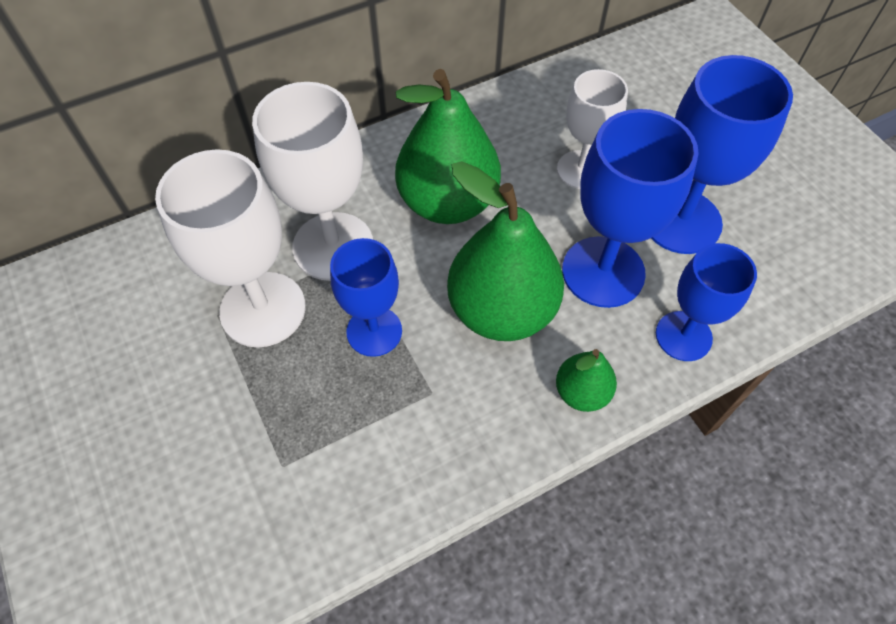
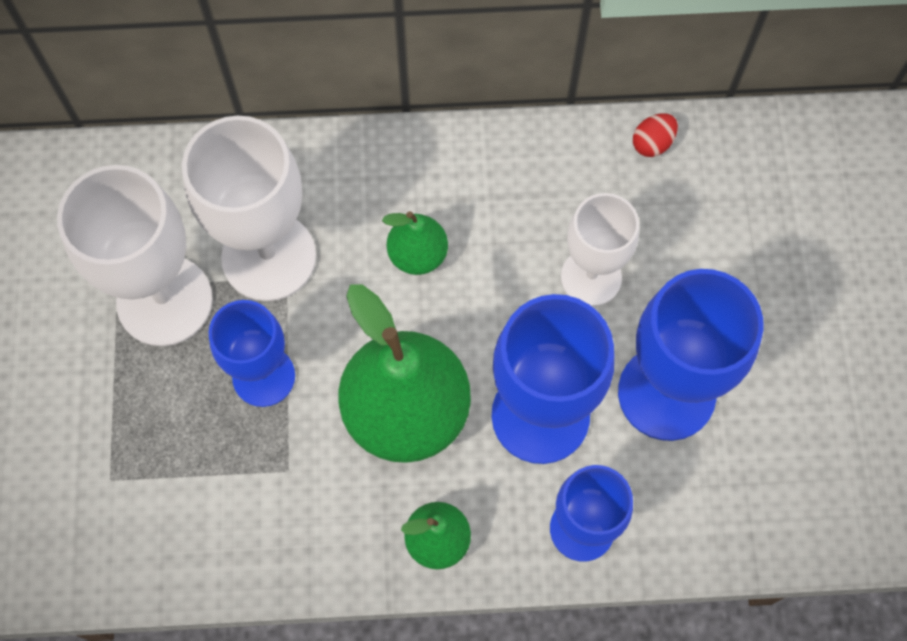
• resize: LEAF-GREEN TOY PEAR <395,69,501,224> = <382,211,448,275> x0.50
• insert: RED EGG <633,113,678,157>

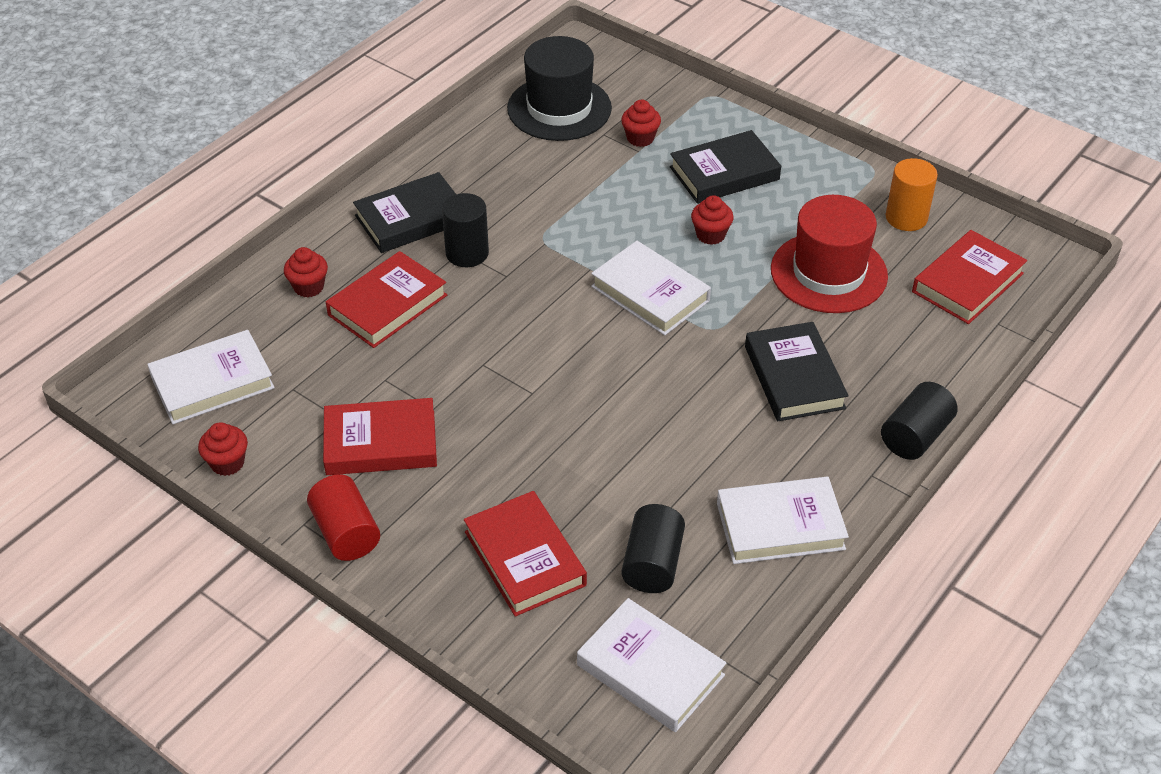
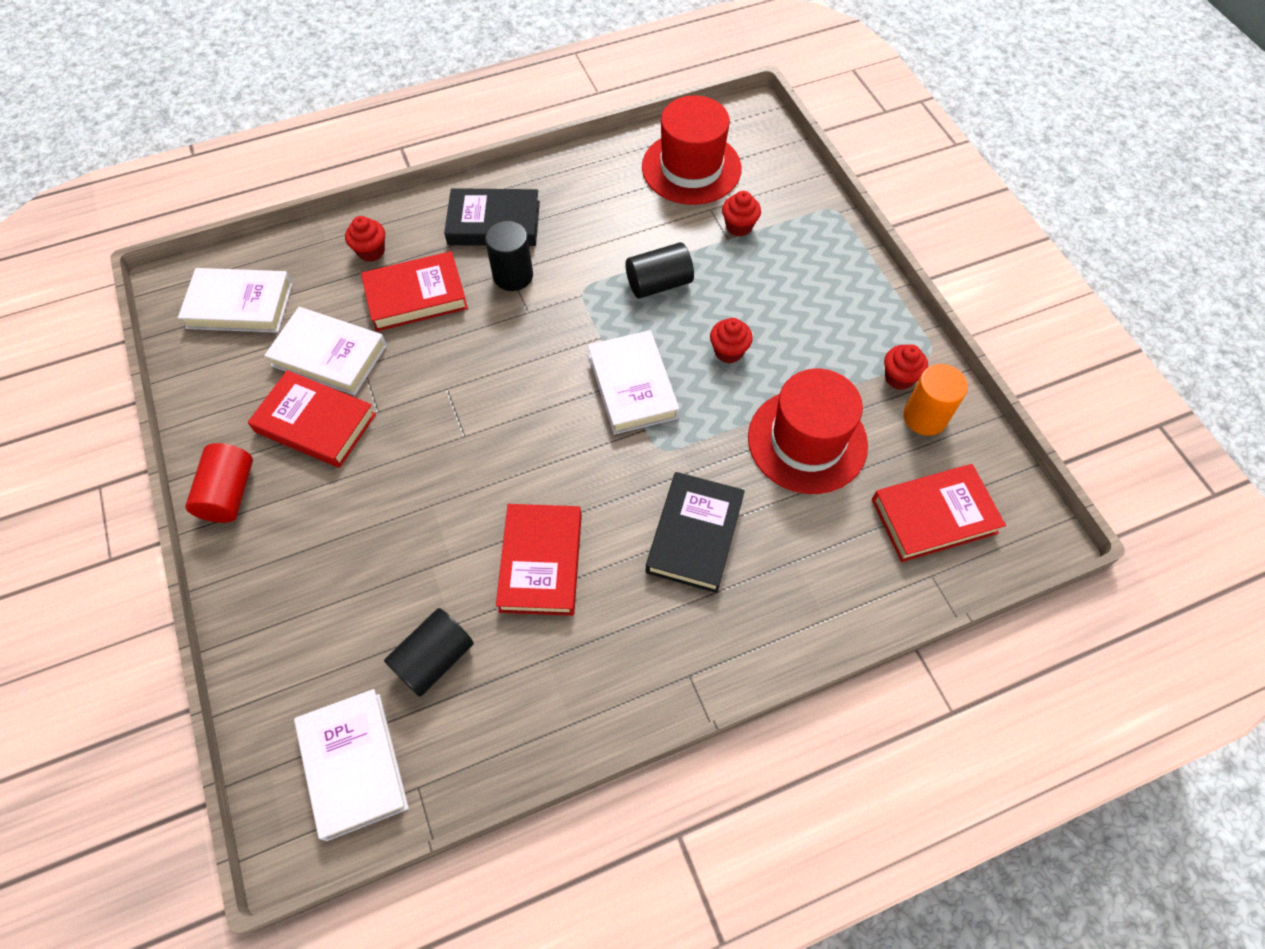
• move: RED MUFFIN <198,422,248,476> to <884,344,928,390>
• move: RED BOOK <464,491,587,617> to <496,504,582,616>
• recolor: JET-BLACK TOP HAT <507,36,612,141> to RED TOP HAT <642,96,741,205>
• delete: JET-BLACK BOOK <670,130,781,204>
• move: PURE WHITE BOOK <717,477,849,564> to <264,307,387,395>
• move: JET-BLACK SOLID CYLINDER <881,382,958,460> to <626,242,694,299>

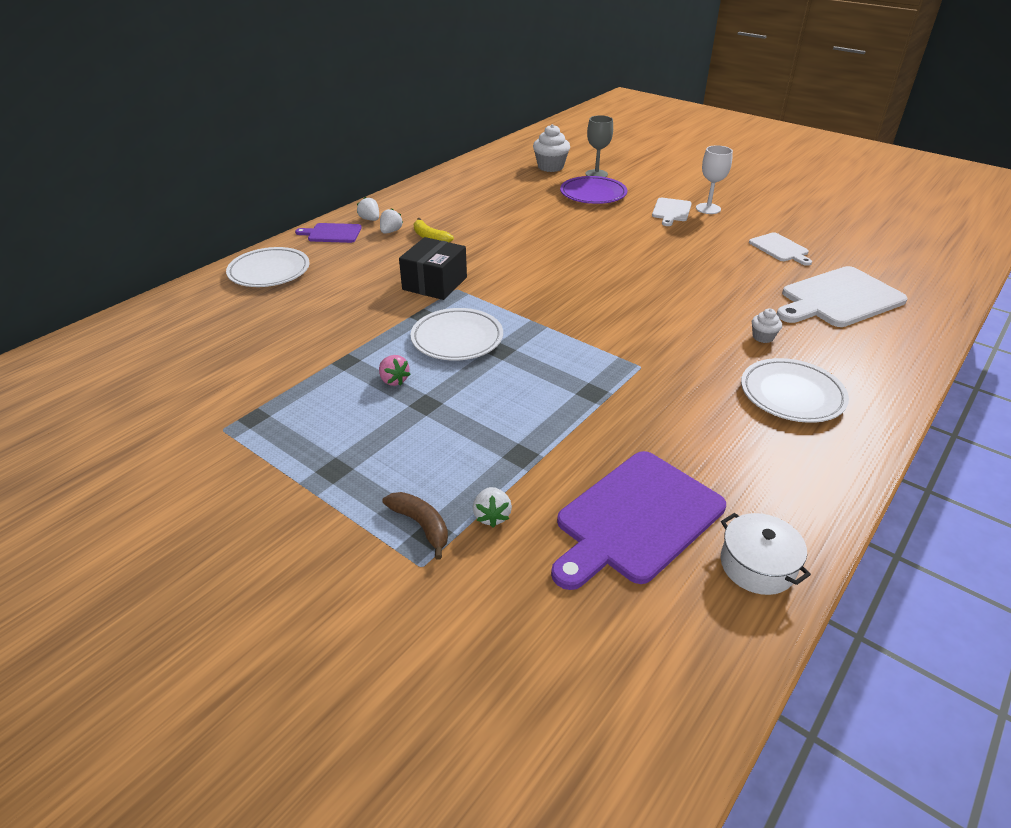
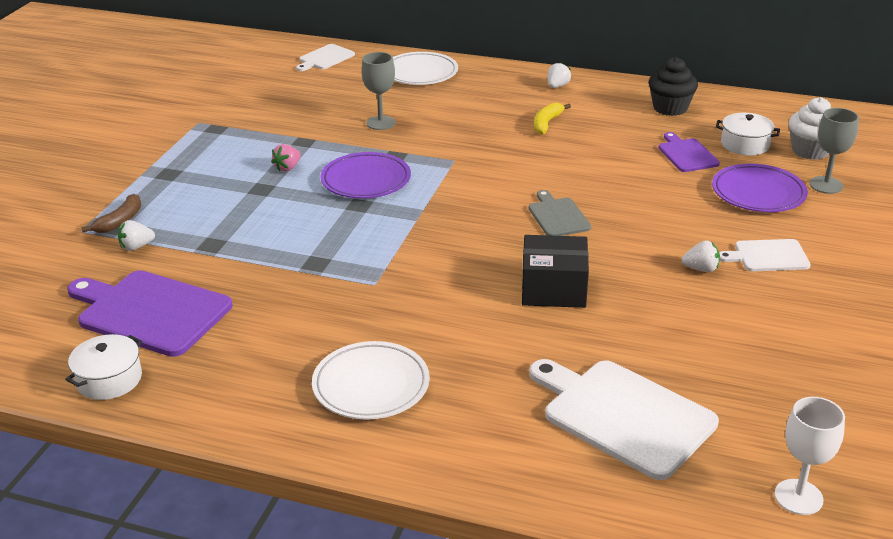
• move: ROYAL PURPLE CHOPPING BOARD <295,223,362,243> to <658,132,720,172>
• move: PURE WHITE STRAWBERRY <380,208,403,234> to <681,240,720,272>
• move: JET-BLACK PARCEL <399,237,467,300> to <522,235,589,308>
• recolor: PURE WHITE FLAT DISH <410,308,503,361> to ROYAL PURPLE FLAT DISH <321,152,411,198>
• move: PURE WHITE GOBLET <696,145,733,214> to <775,397,845,515>
• move: PURE WHITE CHOPPING BOARD <749,232,812,266> to <296,44,355,71>
• delete: PURE WHITE MUFFIN <752,308,782,343>
• insert: GRAY GOBLET <361,52,396,130>
• insert: GRAY CHOPPING BOARD <529,190,591,236>
• insert: JET-BLACK MUFFIN <649,57,698,116>
• insert: PURE WHITE POT <716,113,780,155>

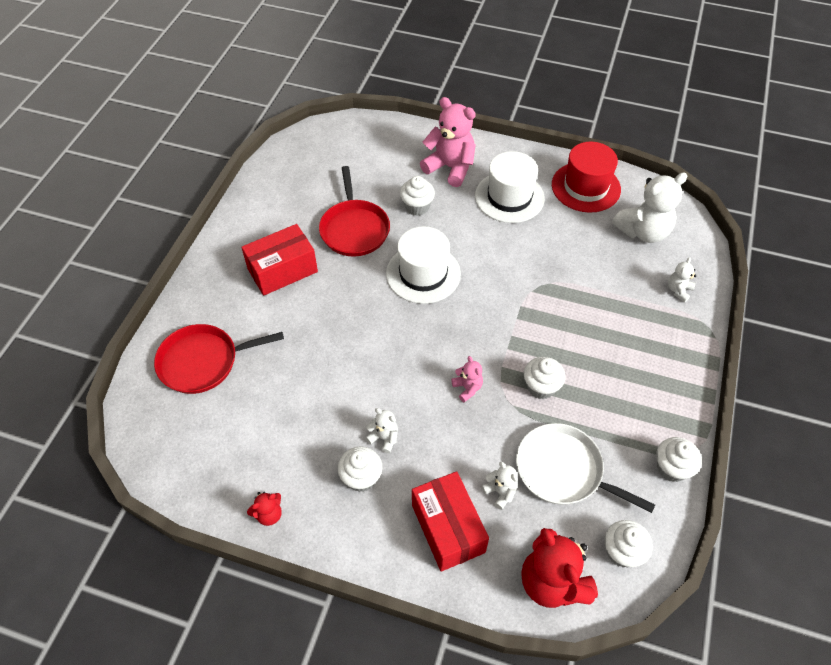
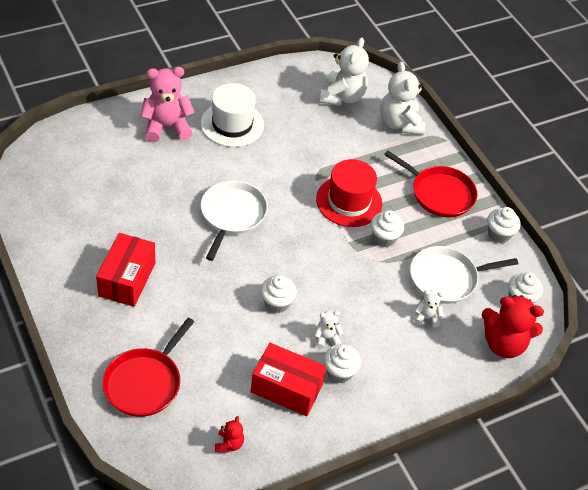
• move: RED TEDDY <247,492,282,526> to <215,416,244,453>
• move: RED PAN <319,166,390,257> to <384,151,478,217>
• replace: PURE WHITE TOP HAT <386,226,461,304> to PURE WHITE PAN <201,180,268,261>
• move: PURE WHITE MUFFIN <400,176,435,216> to <260,275,297,313>
• move: RED PARCEL <412,471,489,571> to <251,343,326,416>
• delete: ROSE-PINK TEDDY <451,356,483,402>
• move: RED TOP HAT <552,142,621,213> to <316,159,383,227>
• resize: PURE WHITE TEDDY <668,257,696,302> = <380,62,425,135> x2.09

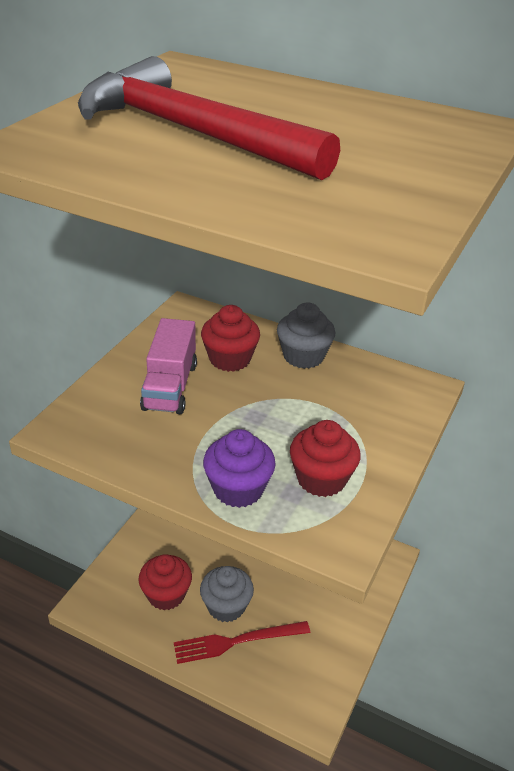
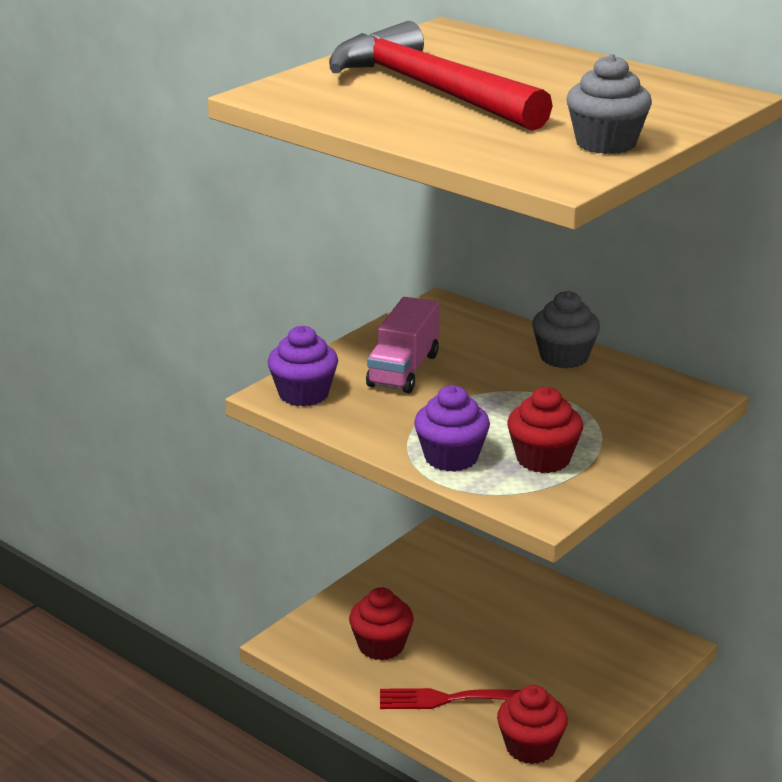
• move: GRAY MUFFIN <200,566,254,622> to <567,54,652,154>
• move: RED MUFFIN <201,305,260,372> to <497,685,568,764>
• insert: ROYAL PURPLE MUFFIN <268,326,338,406>

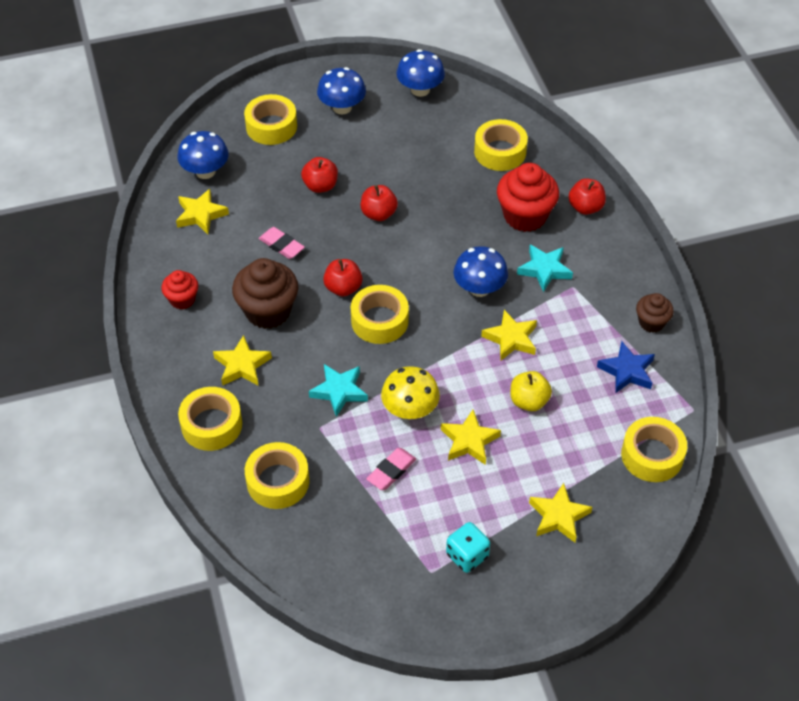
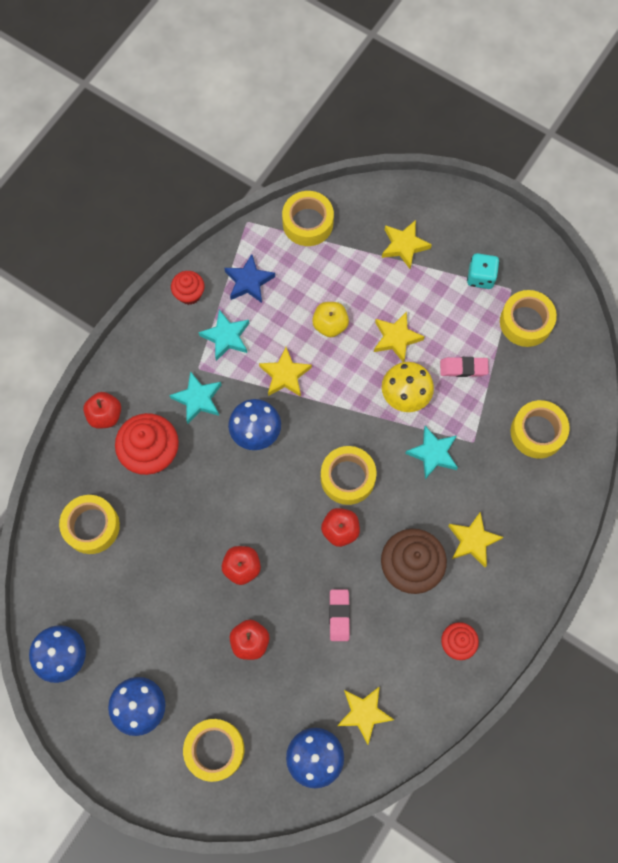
• move: GOLDEN STICKY TAPE <178,387,242,451> to <500,290,557,347>
• recolor: RUSSET MUFFIN <636,293,674,333> to RED MUFFIN <171,271,205,305>
• insert: TURQUOISE STAR <198,310,249,361>

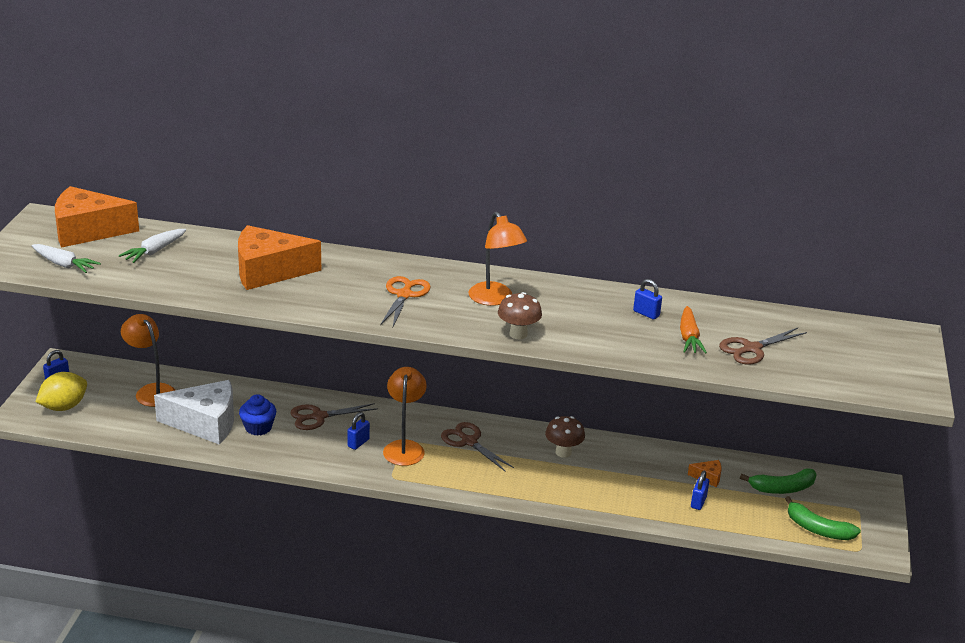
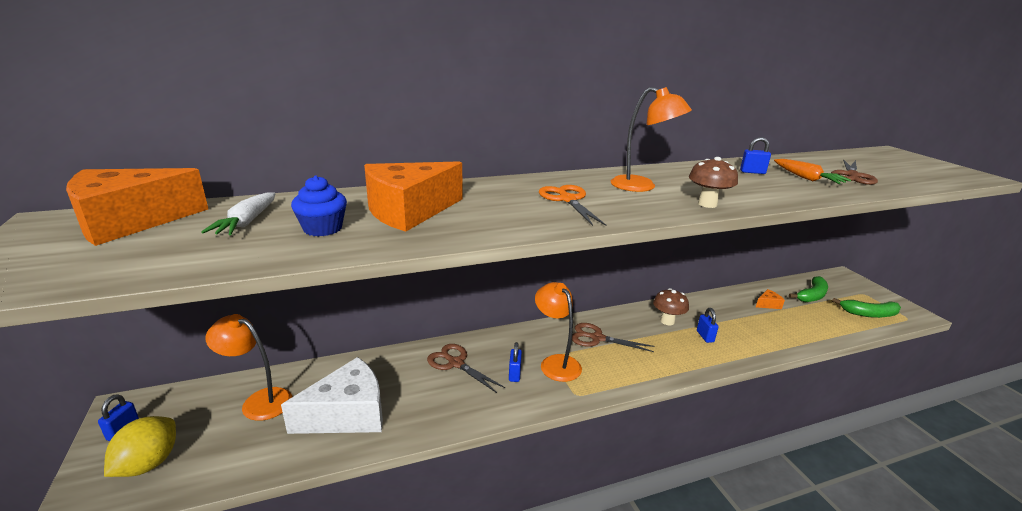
• delete: PURE WHITE TOY CARROT <32,244,101,273>
• move: ROYAL BLUE MUFFIN <239,394,276,436> to <291,176,347,236>
• rotate: RUSSET SHEARS <291,403,378,430> = <427,344,505,393> 90 degrees clockwise
• move: ROYAL BLUE LOCK <691,471,709,510> to <697,308,718,343>

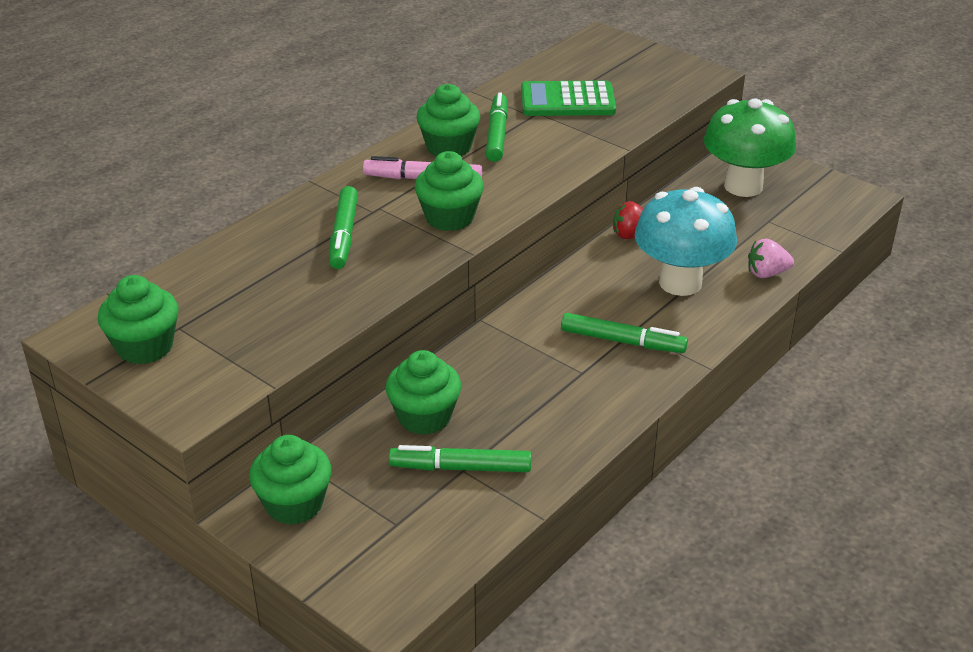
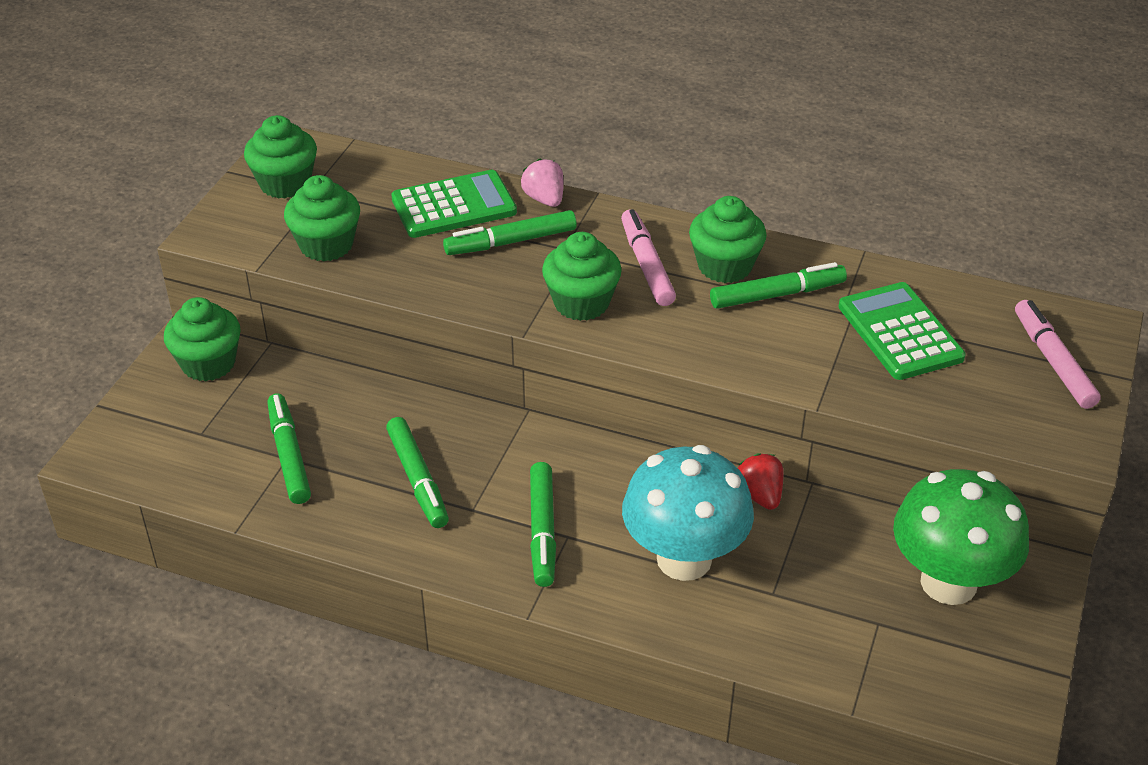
• move: LEAF-GREEN MUFFIN <386,350,461,435> to <284,175,360,262>
• move: ROSE-PINK STRAWBERRY <748,238,794,278> to <521,159,563,207>
• insert: LEAF-GREEN FELT PEN <386,417,449,528>
• insert: LEAF-GREEN ADDING MACHINE <391,170,517,238>
• insert: ROSE-PINK FELT PEN <1015,300,1101,409>

